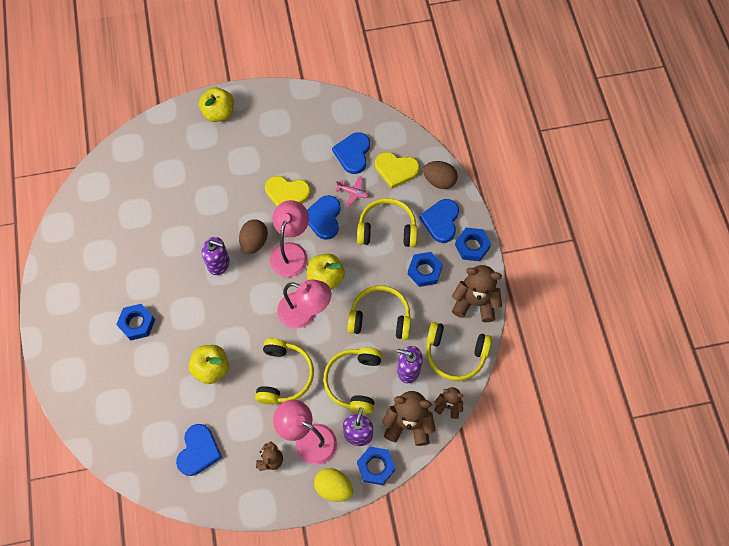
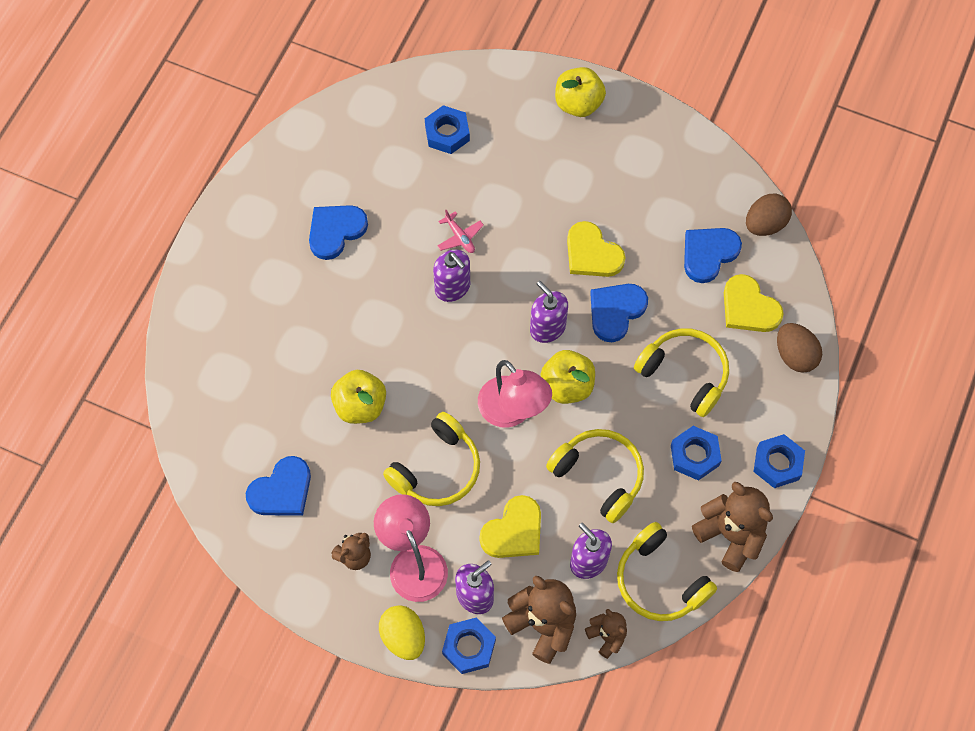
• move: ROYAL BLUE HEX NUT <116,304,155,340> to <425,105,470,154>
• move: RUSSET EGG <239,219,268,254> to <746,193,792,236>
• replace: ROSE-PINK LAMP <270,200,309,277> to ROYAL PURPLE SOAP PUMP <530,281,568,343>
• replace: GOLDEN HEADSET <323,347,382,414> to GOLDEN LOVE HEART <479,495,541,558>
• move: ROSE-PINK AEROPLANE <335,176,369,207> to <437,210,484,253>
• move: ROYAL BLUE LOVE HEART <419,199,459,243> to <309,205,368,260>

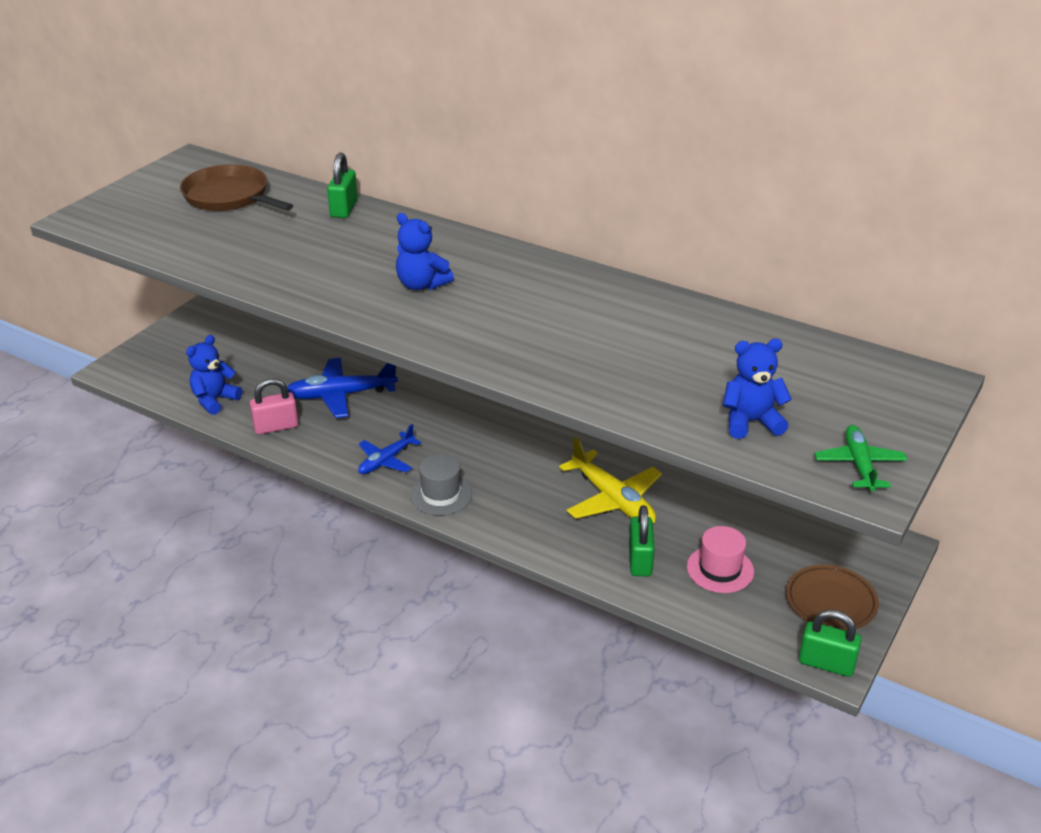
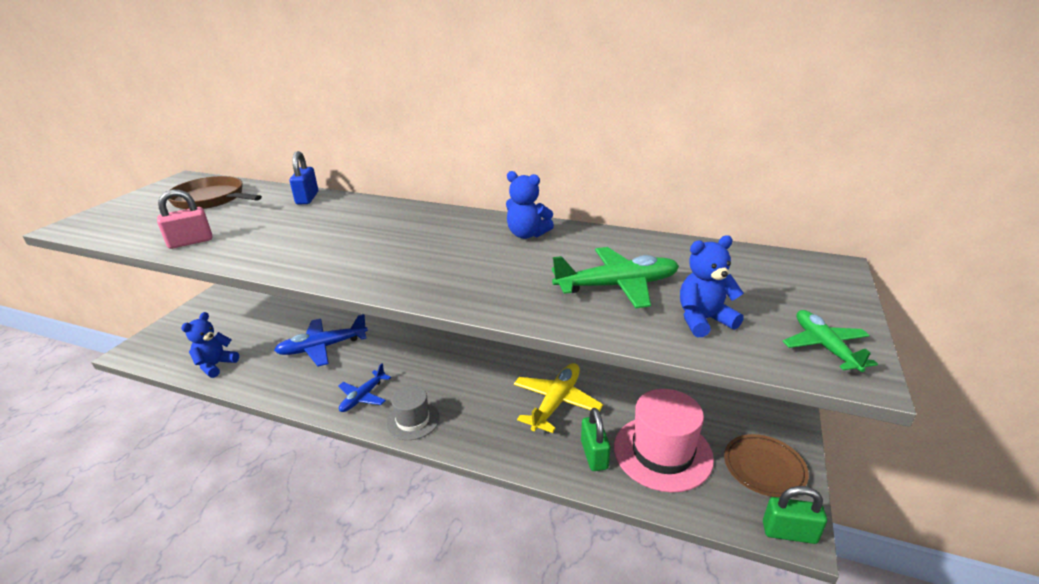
• move: ROSE-PINK LOCK <250,378,299,434> to <157,190,212,249>
• recolor: LEAF-GREEN LOCK <327,152,358,218> to ROYAL BLUE LOCK <290,151,318,205>
• move: ROYAL BLUE TEDDY <396,213,454,290> to <506,171,554,239>
• rotate: GOLDEN AEROPLANE <559,437,662,523> = <514,363,603,433> 105 degrees counterclockwise
• resize: ROSE-PINK TOP HAT <687,526,754,593> = <614,389,714,492> x1.69
• insert: LEAF-GREEN AEROPLANE <552,247,679,308>

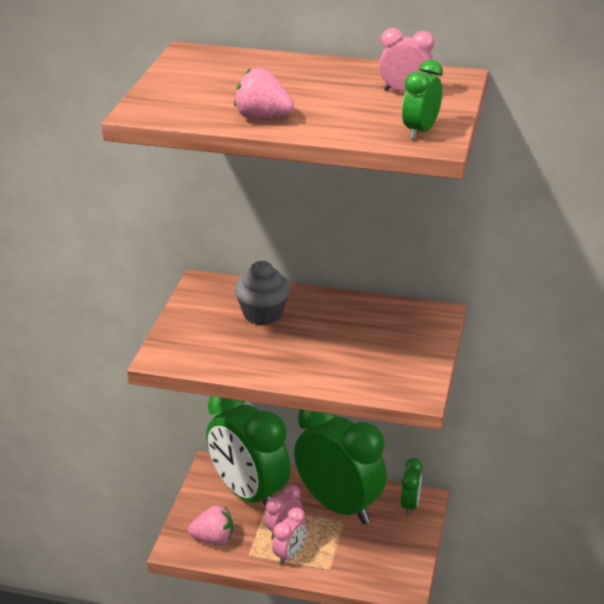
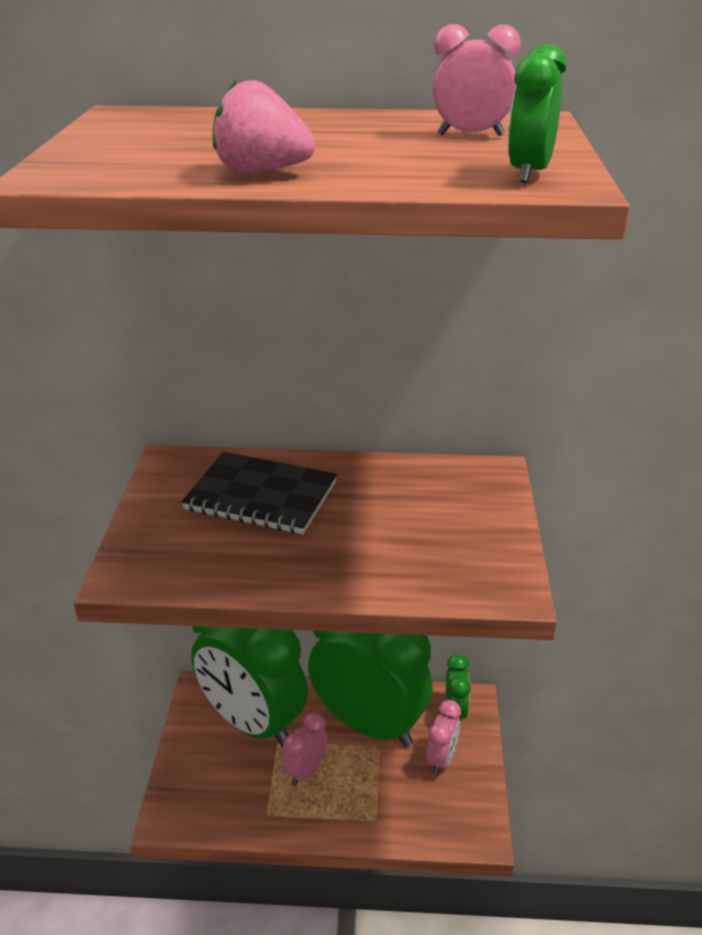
• delete: ROSE-PINK STRAWBERRY <188,505,233,545>
• replace: GRAY MUFFIN <234,261,290,325> to JET-BLACK NOTEBOOK <182,452,337,534>
• move: ROSE-PINK ALARM CLOCK <272,507,307,565> to <426,700,461,775>

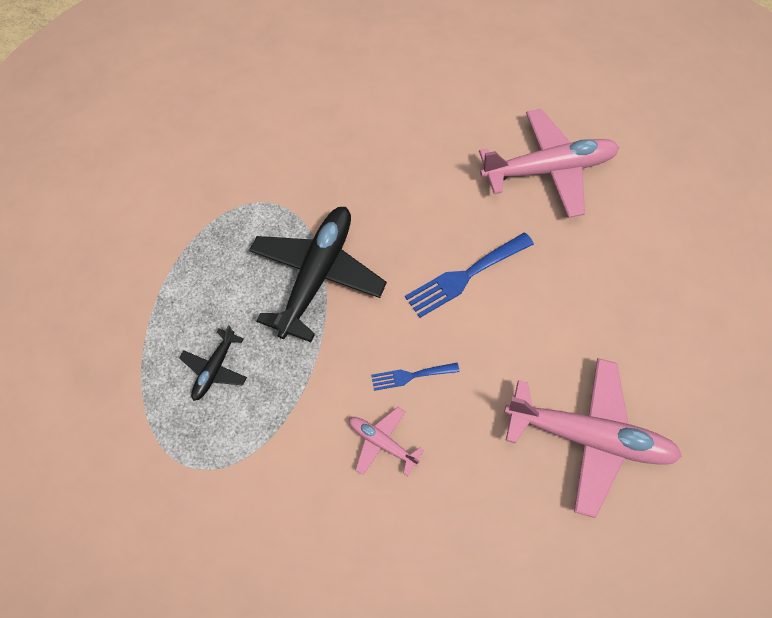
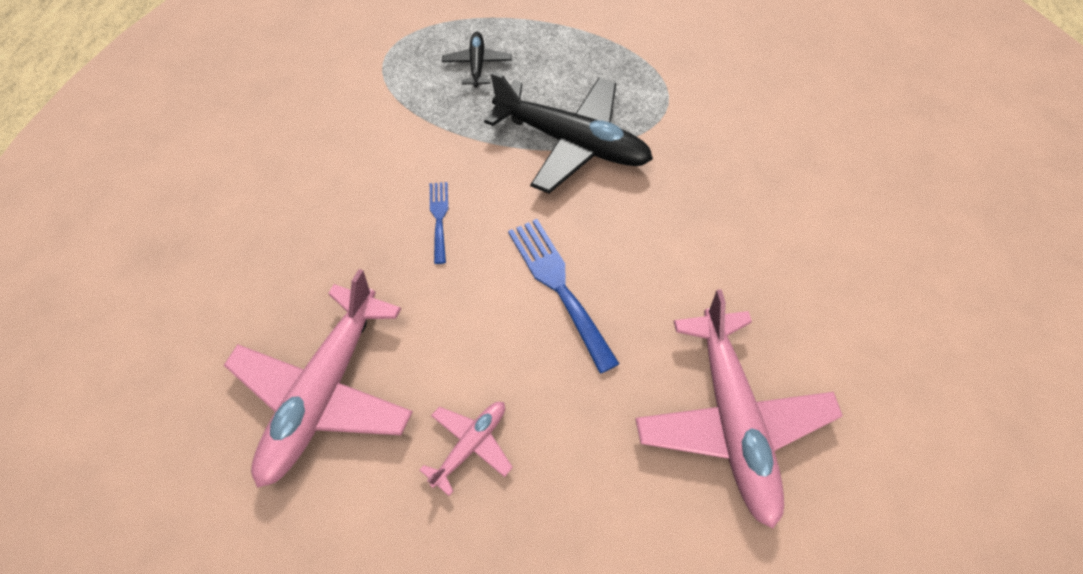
• rotate: JET-BLACK AEROPLANE <179,325,247,401> = <442,32,512,88> 60 degrees clockwise
• move: ROSE-PINK AEROPLANE <349,407,424,476> to <420,402,513,496>

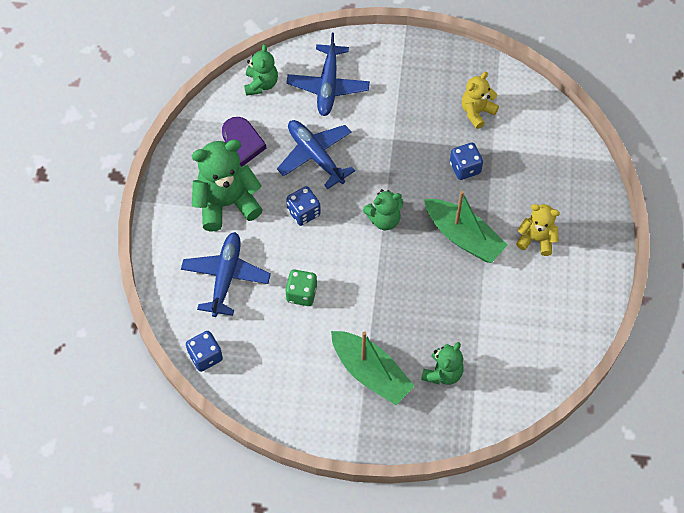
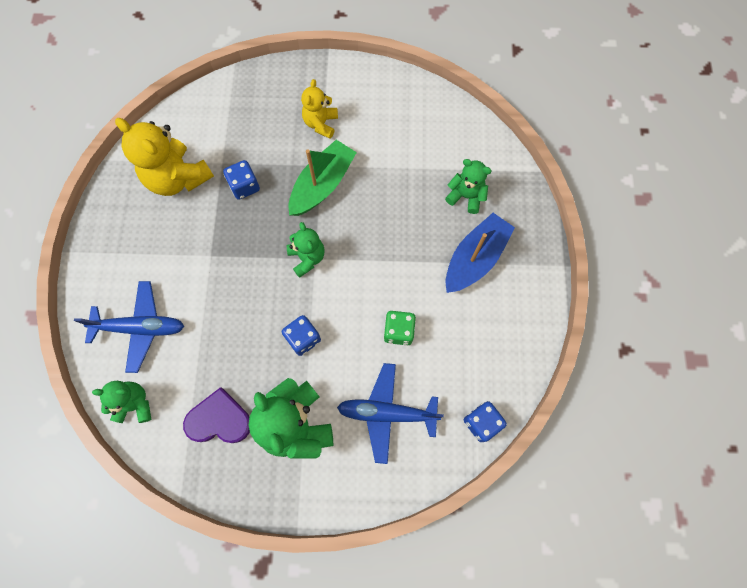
• delete: ROYAL BLUE AEROPLANE <277,120,355,189>
• recolor: LEAF-GREEN TOY BOAT <331,331,415,405> to ROYAL BLUE TOY BOAT <446,213,515,293>
• resize: GOLDEN TEDDY <462,72,499,129> = <115,118,214,196> x1.72

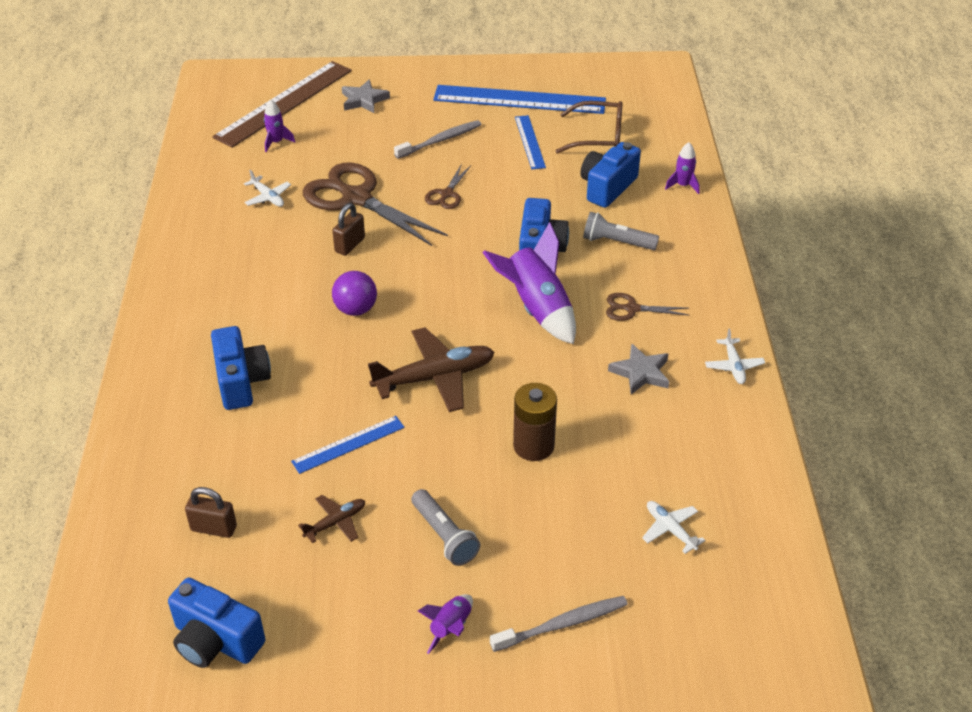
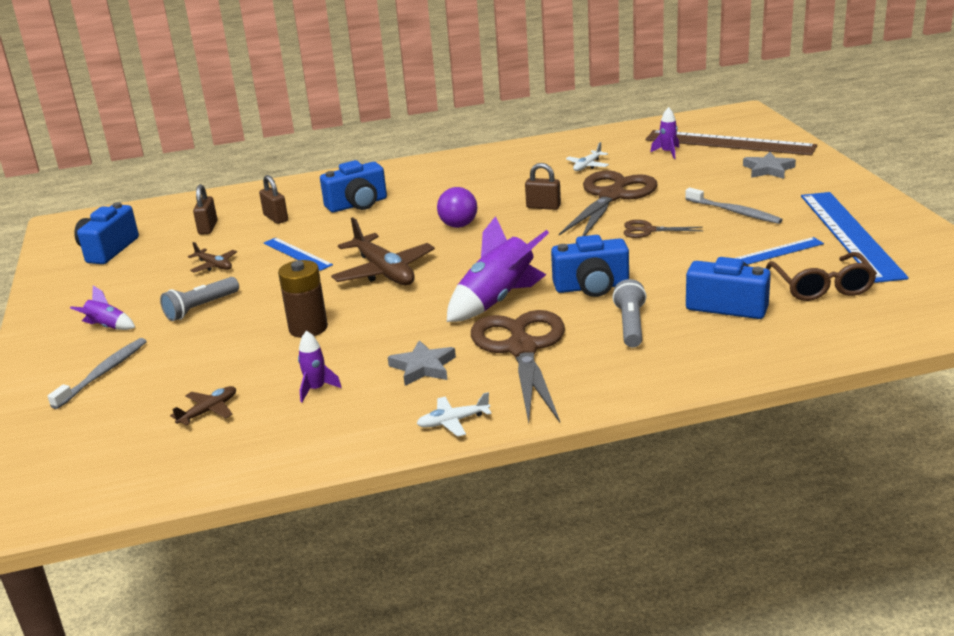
• rotate: GRAY TOOTH BRUSH <490,596,628,652> = <48,338,147,409> 120 degrees counterclockwise
• resize: RUSSET SHEARS <606,293,690,321> = <471,310,565,423> x2.14
• recolor: PURE WHITE AEROPLANE <642,501,706,554> to RUSSET AEROPLANE <170,386,236,426>
• move: ROYAL PURPLE ROCKET <665,142,700,194> to <298,331,342,402>
• insert: RUSSET LOCK <259,175,288,224>

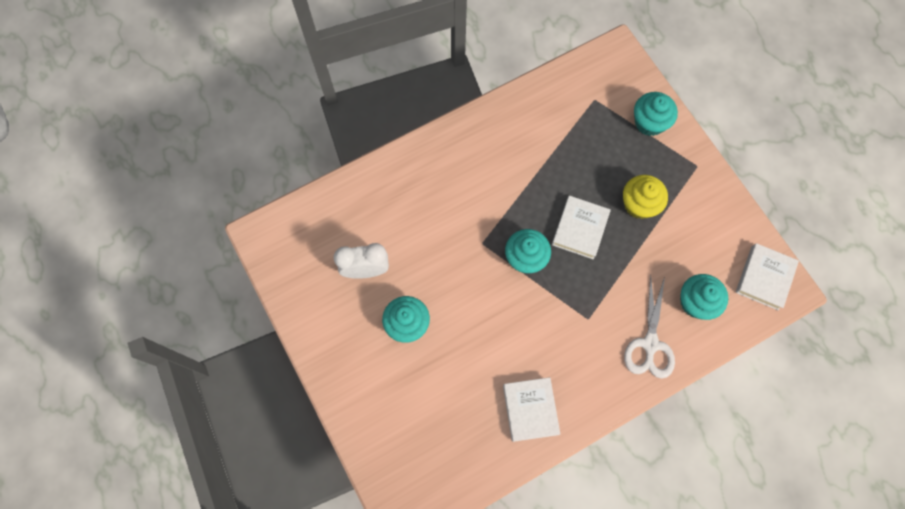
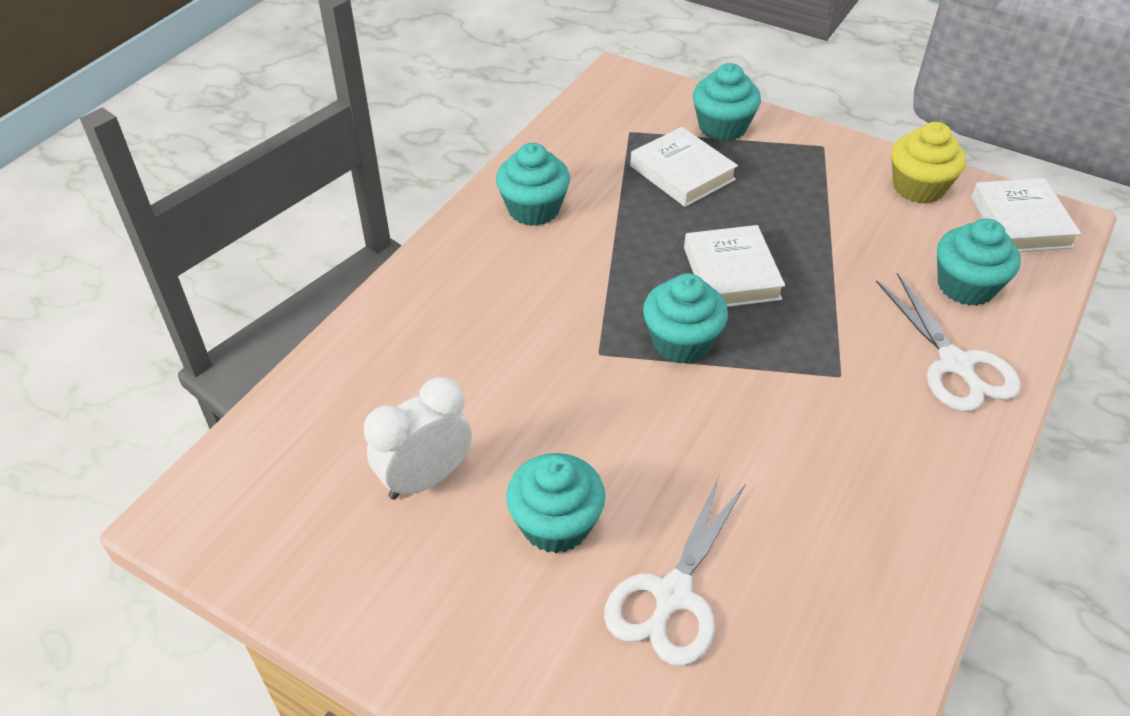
• move: PURE WHITE BOOK <503,377,560,442> to <630,127,738,207>
• move: GOLDEN MUFFIN <623,175,668,219> to <891,122,966,204>
• insert: TURQUOISE MUFFIN <496,143,570,226>
• insert: PURE WHITE SHEARS <604,476,746,666>

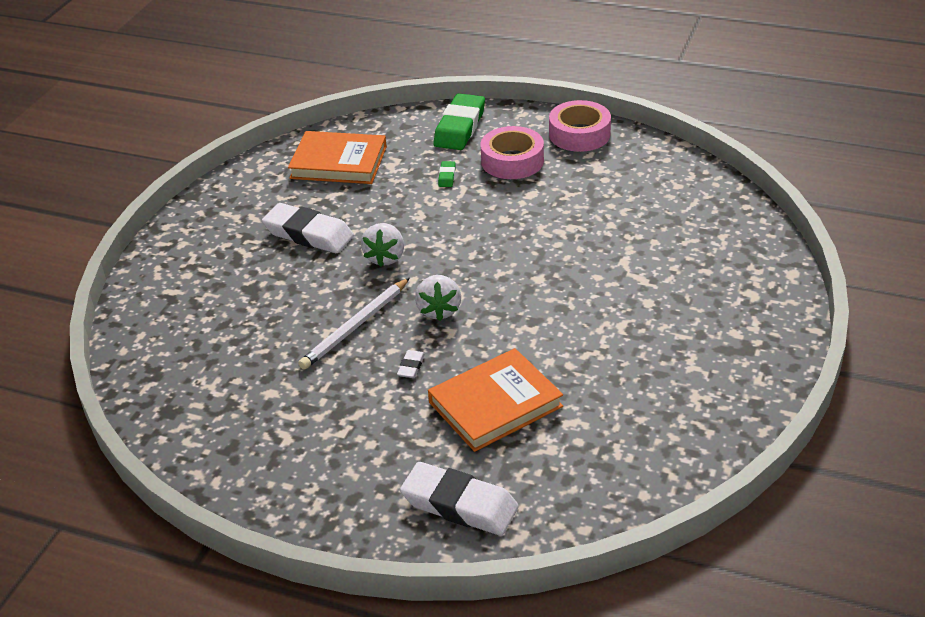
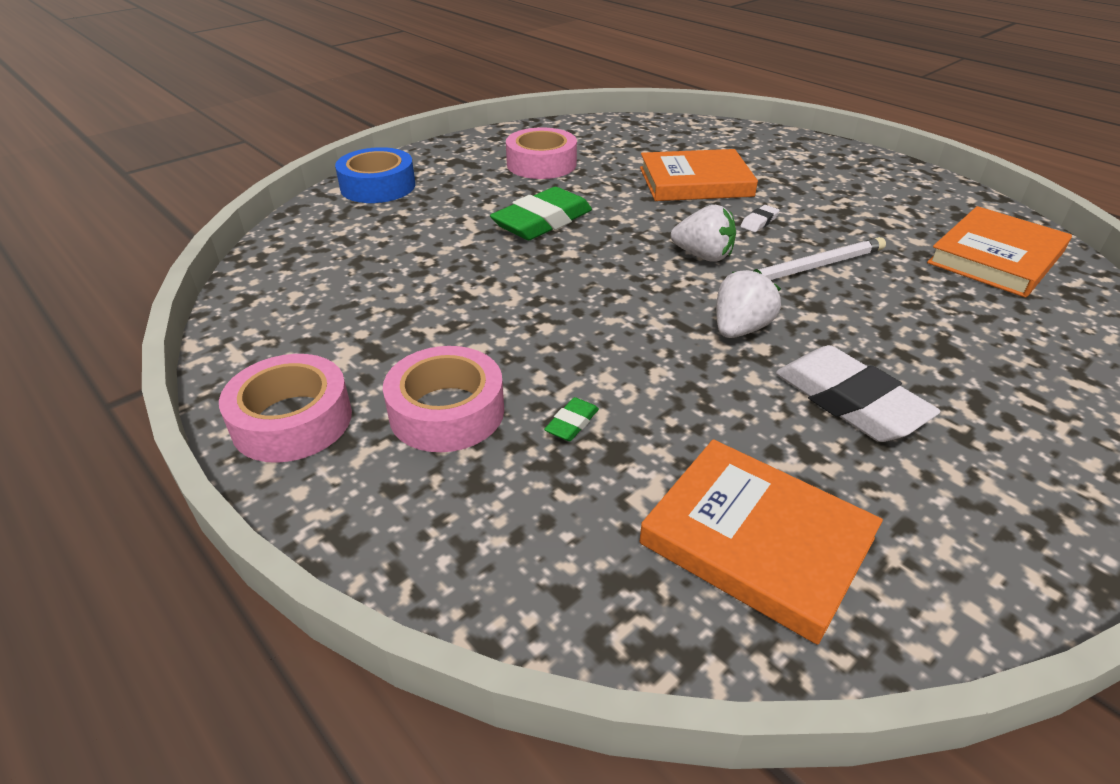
• delete: PURE WHITE ERASER <400,462,519,536>
• rotate: PURE WHITE STRAWBERRY <415,275,461,321> = <671,205,736,262> 90 degrees clockwise
• move: LEAF-GREEN ERASER <433,93,485,150> to <490,187,592,240>
• insert: ROYAL BLUE STICKY TAPE <335,147,415,203>
• insert: ROSE-PINK STICKY TAPE <506,128,577,179>
• insert: ORANGE-COLOURED BOOK <927,206,1072,298>

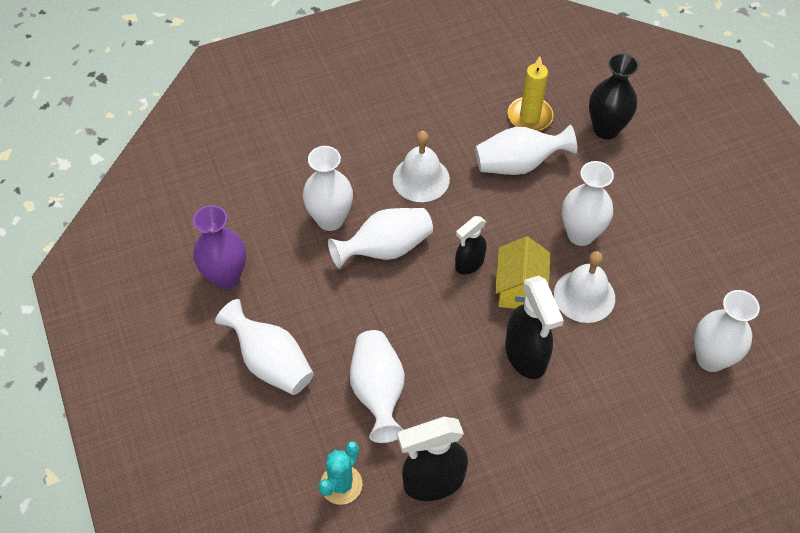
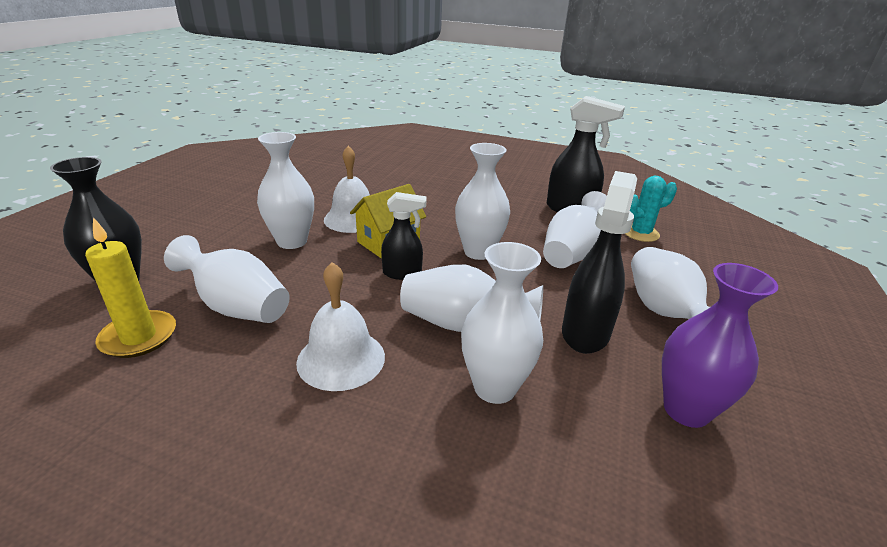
• move: JET-BLACK SPRAY BOTTLE <505,276,564,379> to <562,171,637,354>
• move: PURE WHITE VASE <694,290,760,372> to <455,143,510,260>

